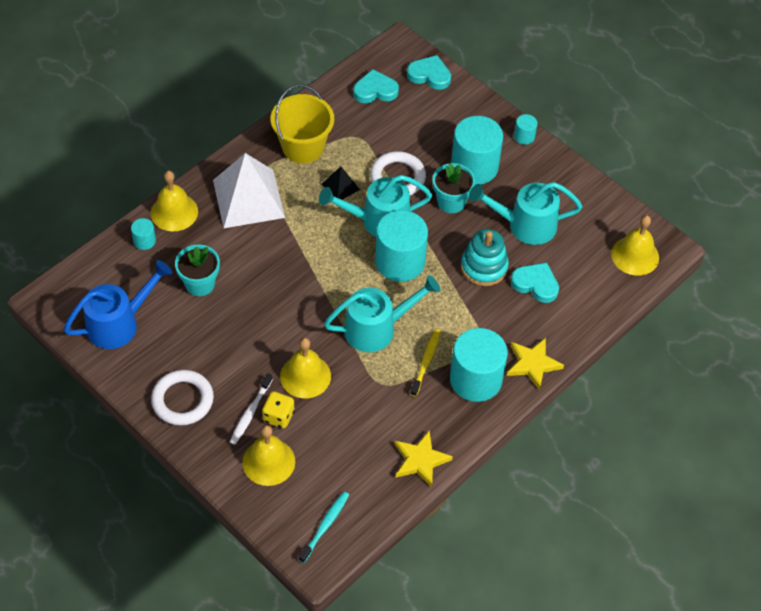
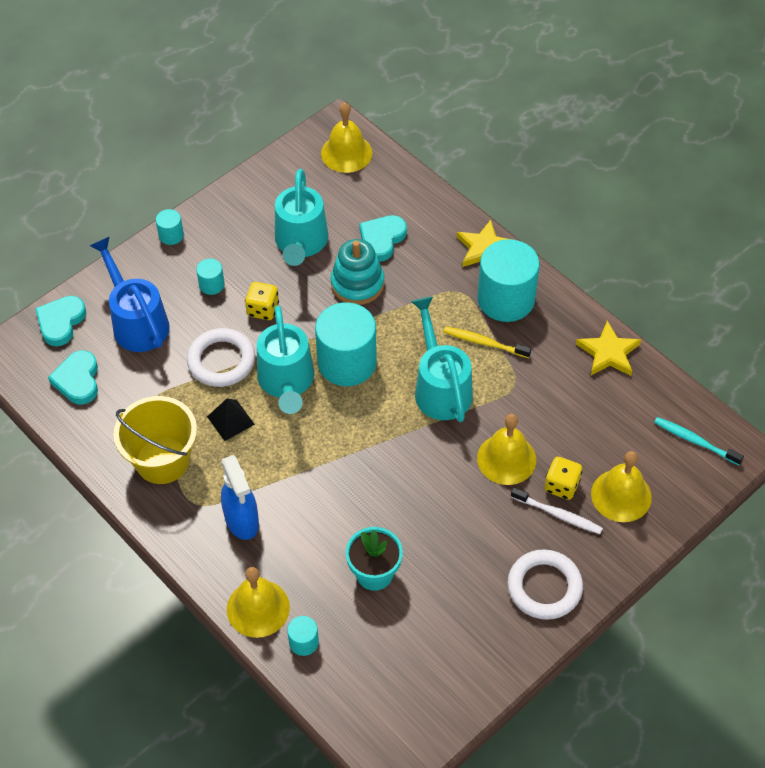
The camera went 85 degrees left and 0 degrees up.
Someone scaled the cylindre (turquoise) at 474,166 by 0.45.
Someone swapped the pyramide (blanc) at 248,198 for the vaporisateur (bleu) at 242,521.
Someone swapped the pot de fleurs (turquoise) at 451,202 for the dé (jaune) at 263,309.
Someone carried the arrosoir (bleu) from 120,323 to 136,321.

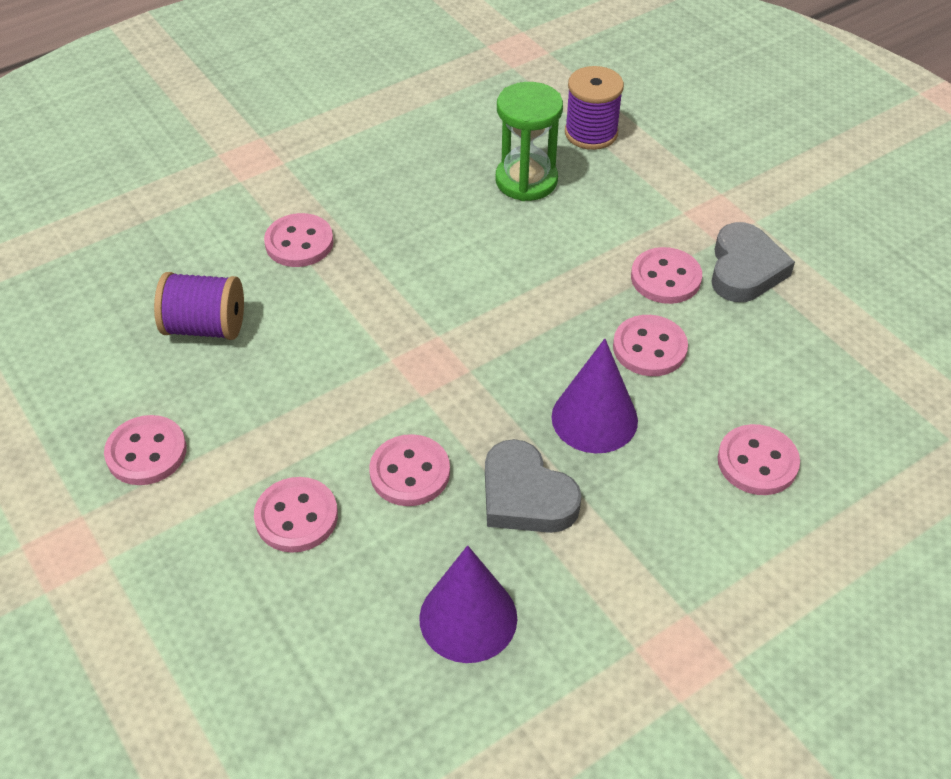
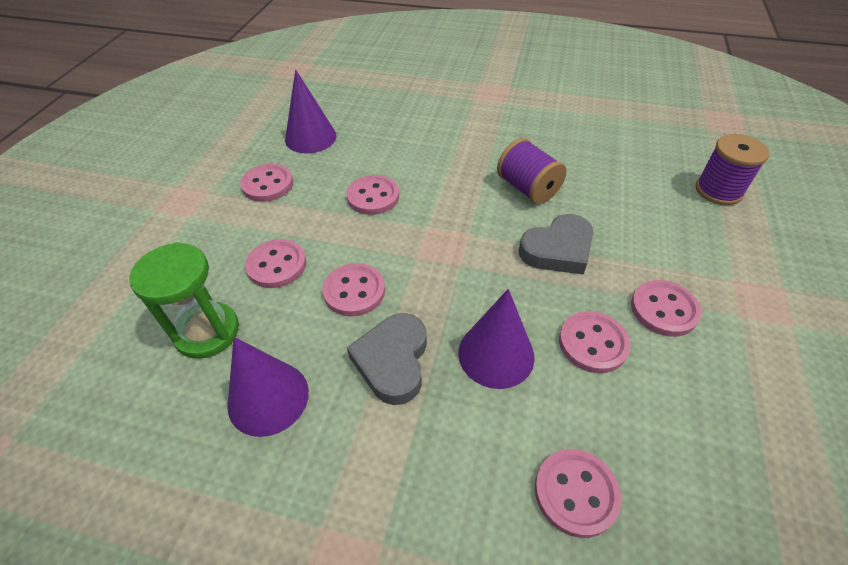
The camera went 50 degrees right and 0 degrees up.
Someone carried the sablier (vert) from 526,180 to 207,332.
Someone carried the bouton (rose) from 299,243 to 373,197.
Someone carried the cœur (gris) from 745,269 to 558,249.
Someone carried the bobine (violet) from 205,327 to 527,188.
Someone put down the cône (violet) at 310,137.

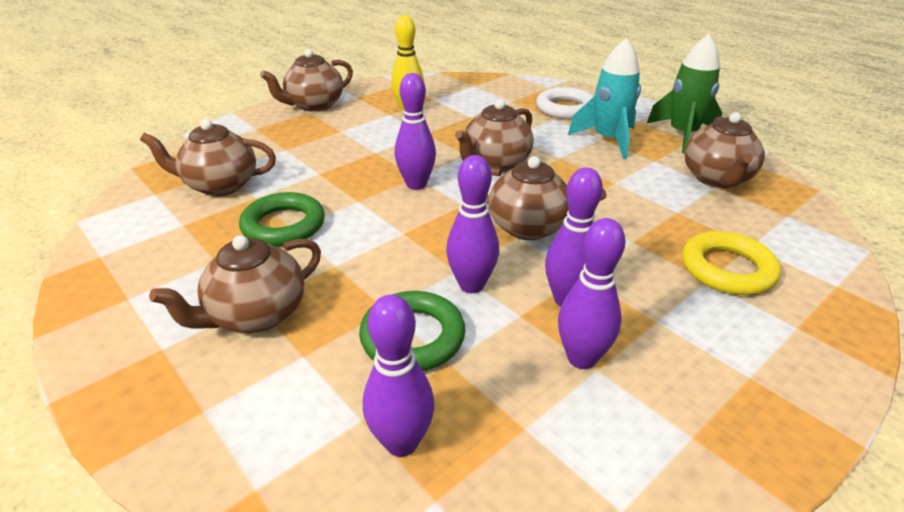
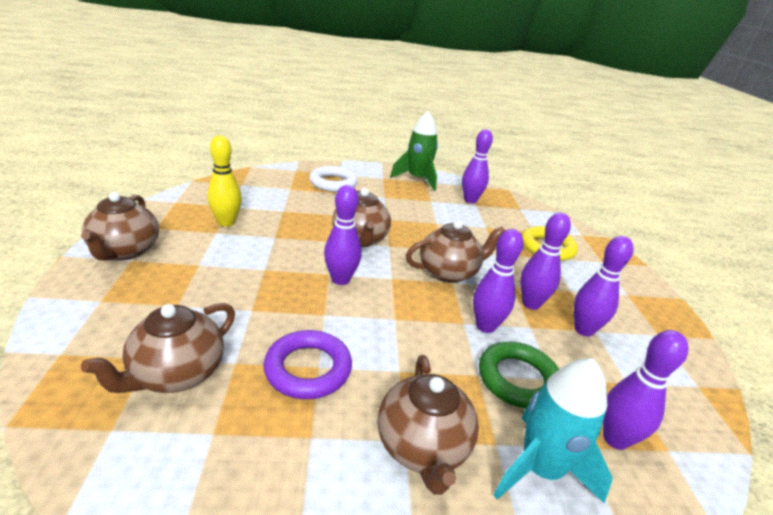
The camera went 55 degrees left and 5 degrees down.
Someone carried the fusée (turquoise) from 608,140 to 540,469.
Someone swapped the théière (marron) at 716,179 for the quille (violet) at 470,200.
Someone repainted the anneau (vert) at 283,225, which became the anneau (violet) at 308,369.

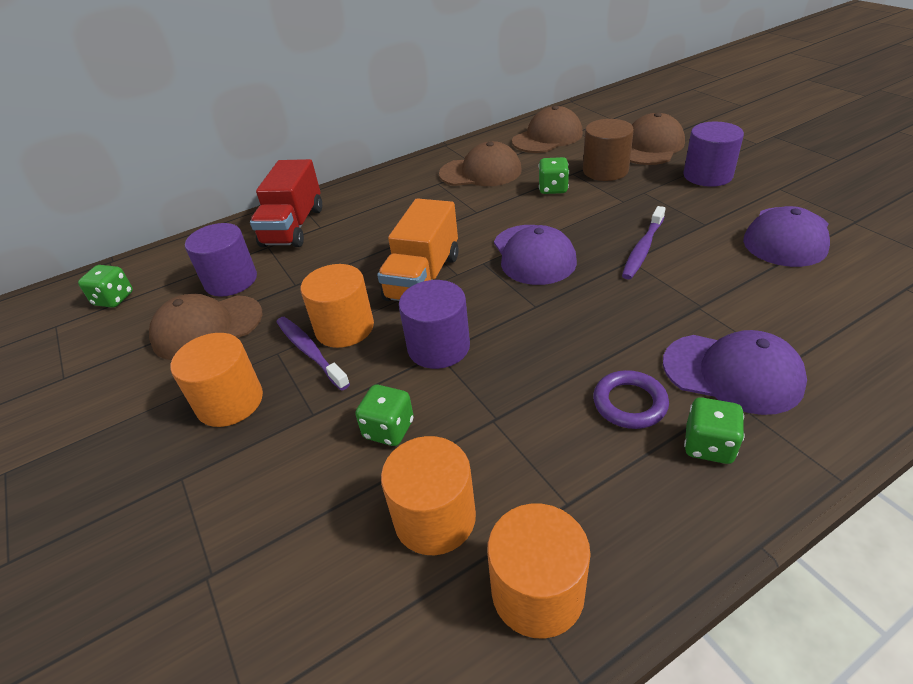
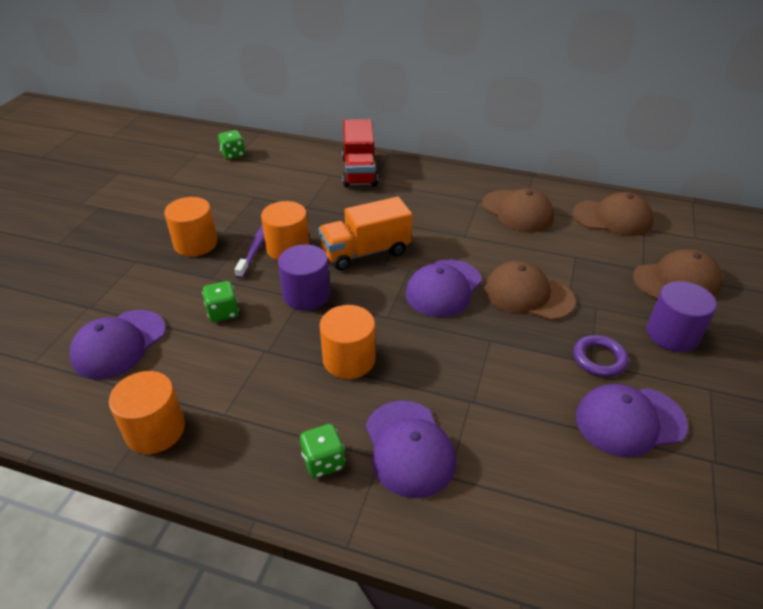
The camera went 45 degrees right and 0 degrees up.
Someone took away the cylindre (marron) at 605,170.
Someone took away the dé (vert) at 553,189.
Someone rotated the camion (rouge) at 293,227 by 60 degrees counterclockwise.
Someone took away the brosse à dents (violet) at 643,249.
Someone took away the cylindre (violet) at 231,281.
Someone carried the casquette (marron) from 207,327 to 528,295.
Someone carried the anneau (violet) from 629,403 to 599,359.
Someone carried the cylindre (orange) from 435,518 to 349,359.
Someone put down the casquette (violet) at 119,344.

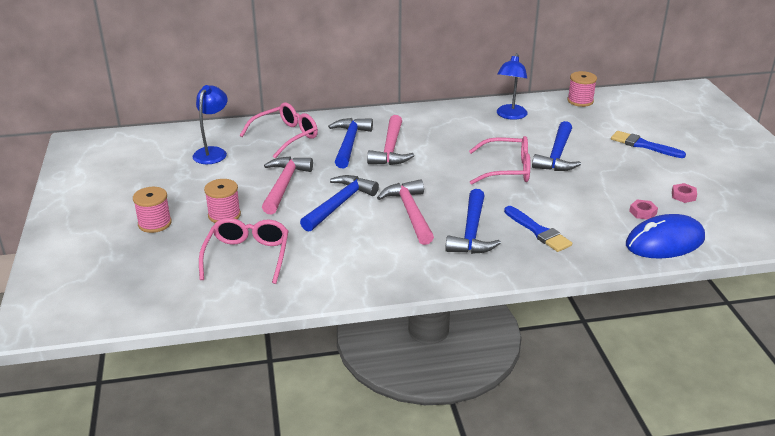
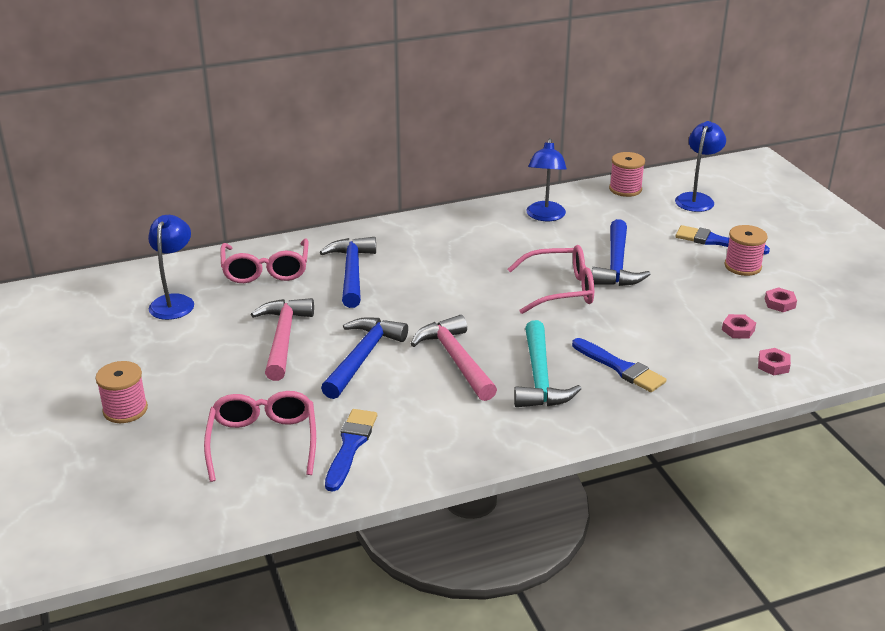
The camera went 10 degrees left and 0 degrees up.
Someone rotated the lunettes (rose) at 286,136 by 135 degrees clockwise.
Someone took away the marteau (rose) at 390,149.
Someone carried the bobine (rose) from 224,215 to 742,266.
Someone repainted the marteau (bleu) at 472,232, which became the marteau (turquoise) at 540,378.
Someone swapped the souris (bleu) at 664,242 for the écrou (rose) at 773,365.
Someone put down the lampe (bleu) at 696,199.
Someone put down the pinceau (bleu) at 350,446.

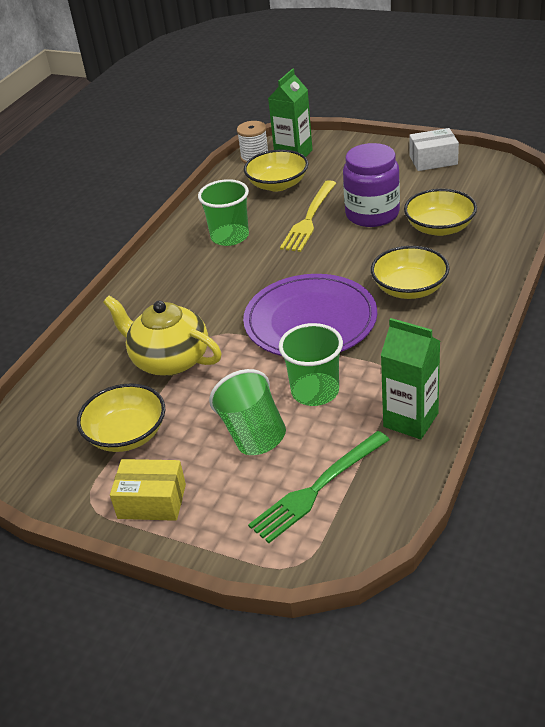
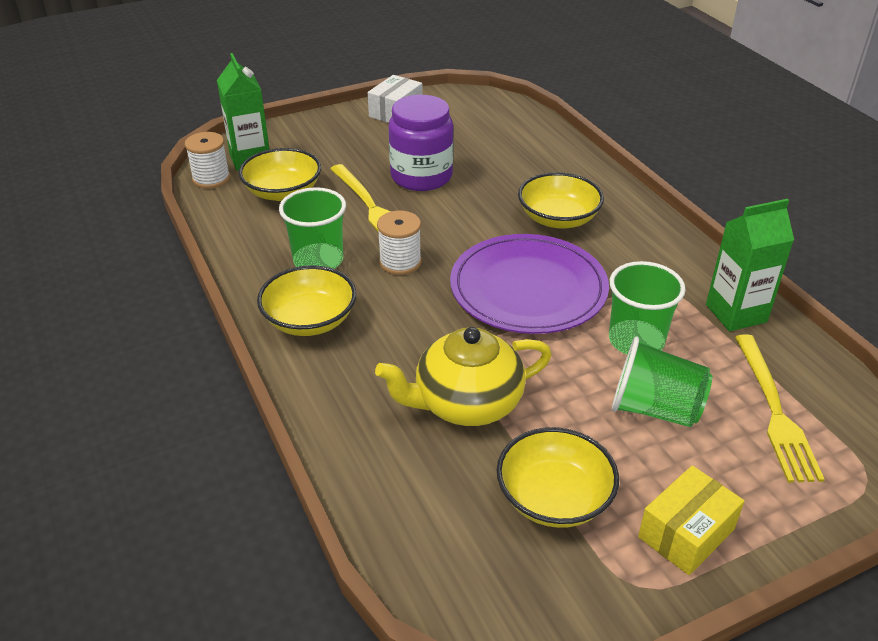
The camera went 55 degrees left and 0 degrees up.
Someone carried the bol (jaune) from 439,227 to 310,320.
Someone repainted the fourchette (vert) at 317,488, which became the fourchette (jaune) at 774,411.
Someone put down the bobine (blanc) at 400,262.

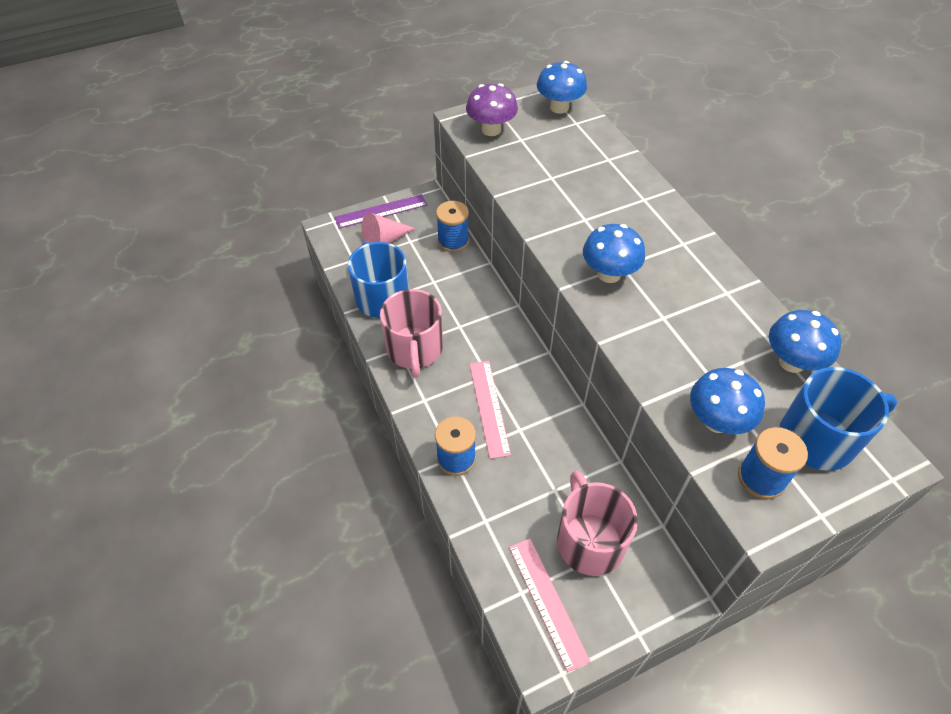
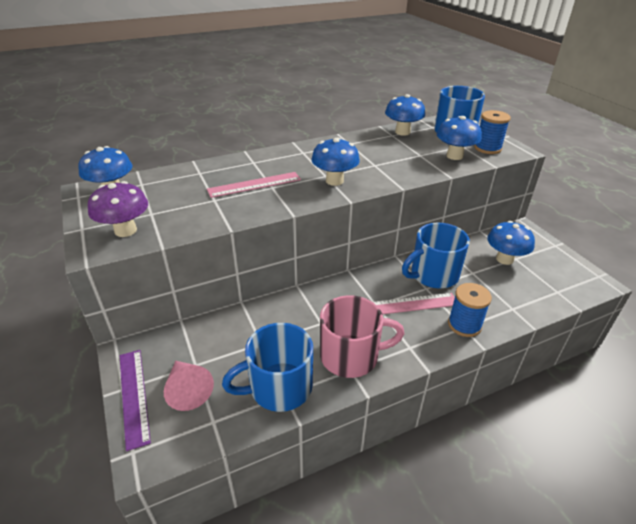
The camera went 90 degrees left and 15 degrees down.
Someone took away the bobine (bleu) at 453,241.
Someone swapped the tasse (rose) at 589,540 for the champignon (bleu) at 504,259.
Someone carried the règle (rose) from 547,602 to 254,185.
Someone put down the tasse (bleu) at 433,275.

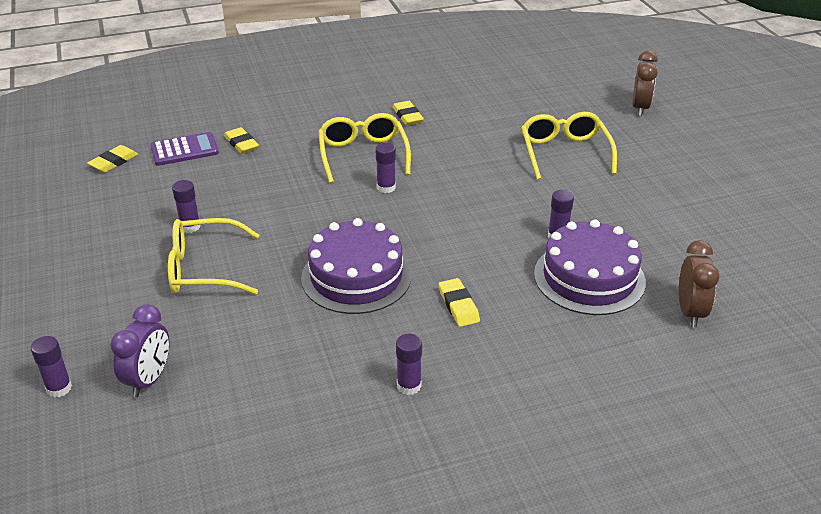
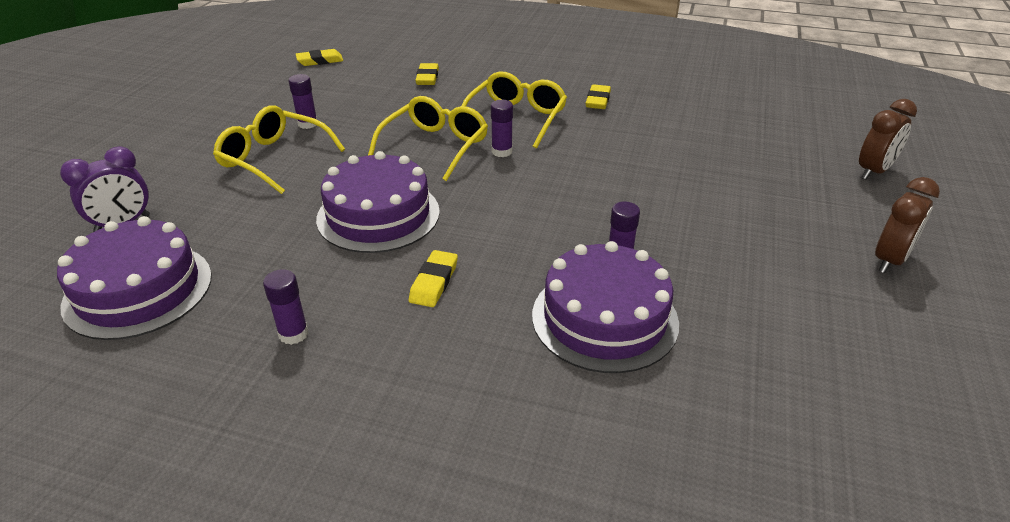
The camera went 35 degrees right and 0 degrees up.
Someone carried the lunettes (jaune) from 564,152 to 435,146.
Someone took away the calculatrice (violet) at 184,150.
Someone carried the réveil (marron) from 690,312 to 889,260.
Someone took away the bâton de colle (violet) at 59,388.
Someone put down the gâteau (violet) at 138,290.

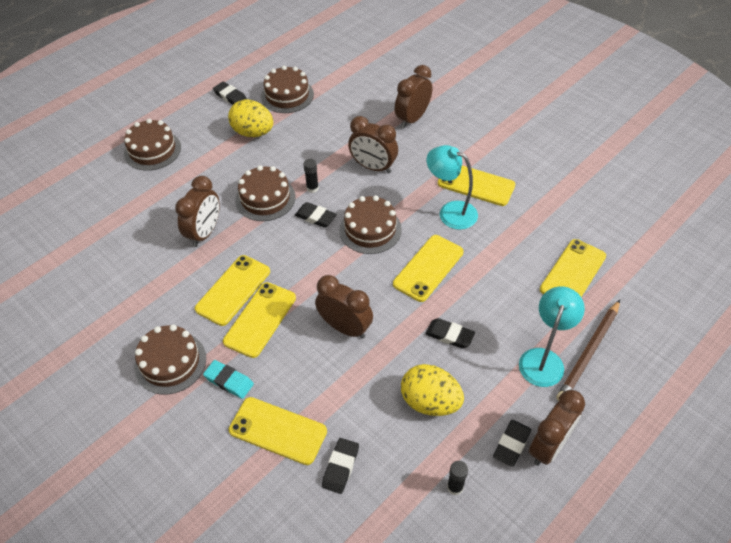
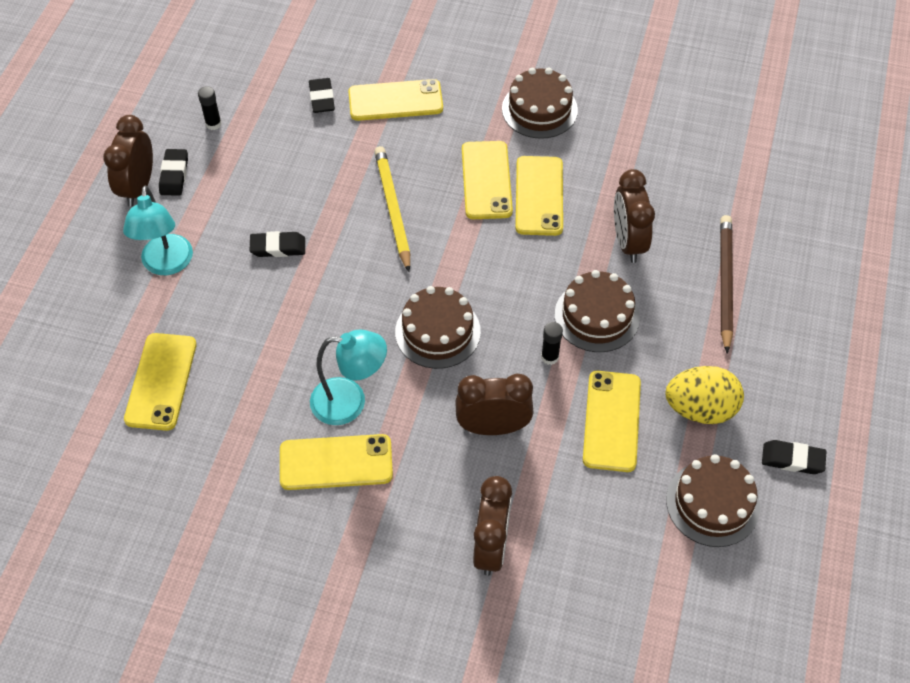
The camera went 150 degrees right and 5 degrees up.
Someone took away the gâteau (marron) at 152,150.
Someone took away the gomme (noir) at 315,217.
Someone carried the téléphone (jaune) from 428,268 to 611,421.
Someone swapped the réveil (marron) at 345,327 for the crayon (jaune) at 393,209.
Someone carried the crayon (marron) from 589,352 to 725,283.
Someone took away the gomme (turquoise) at 229,381.
Someone took away the œuf (jaune) at 430,402.

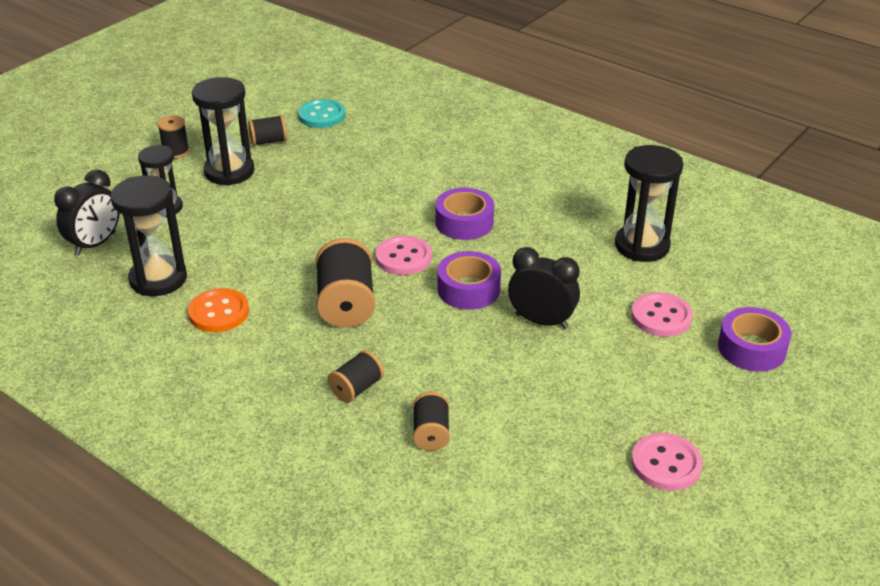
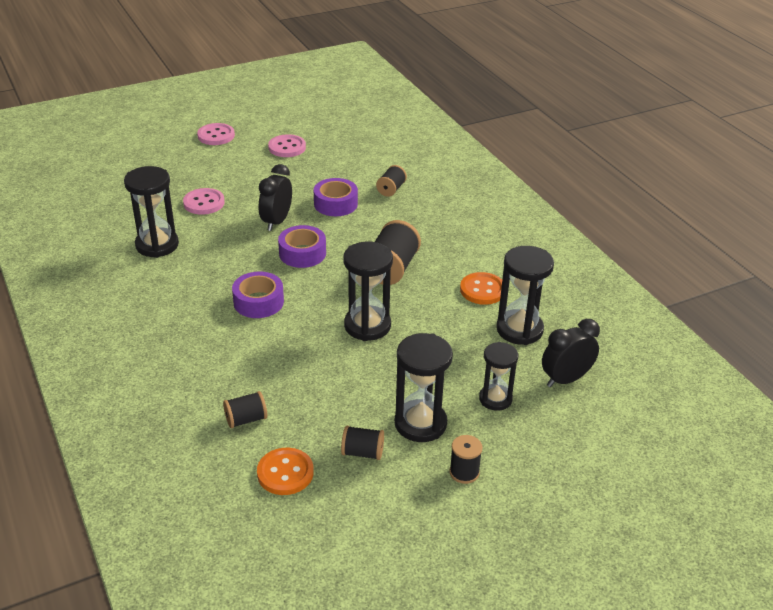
The camera went 155 degrees left and 0 degrees up.
Someone repainted the bouton (turquoise) at 321,115, which became the bouton (orange) at 285,473.
Someone carried the bouton (rose) from 403,257 to 216,136.
Someone rotated the réveil (noir) at 541,321 by 60 degrees clockwise.
Someone carried the ruban adhésif (violet) from 751,348 to 335,204.
Someone carried the bobine (noir) from 356,388 to 246,419.
Someone put down the sablier (noir) at 367,326.

